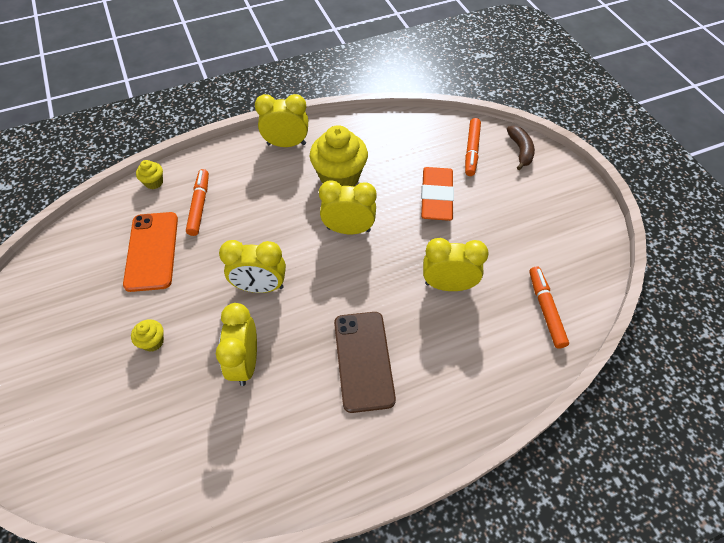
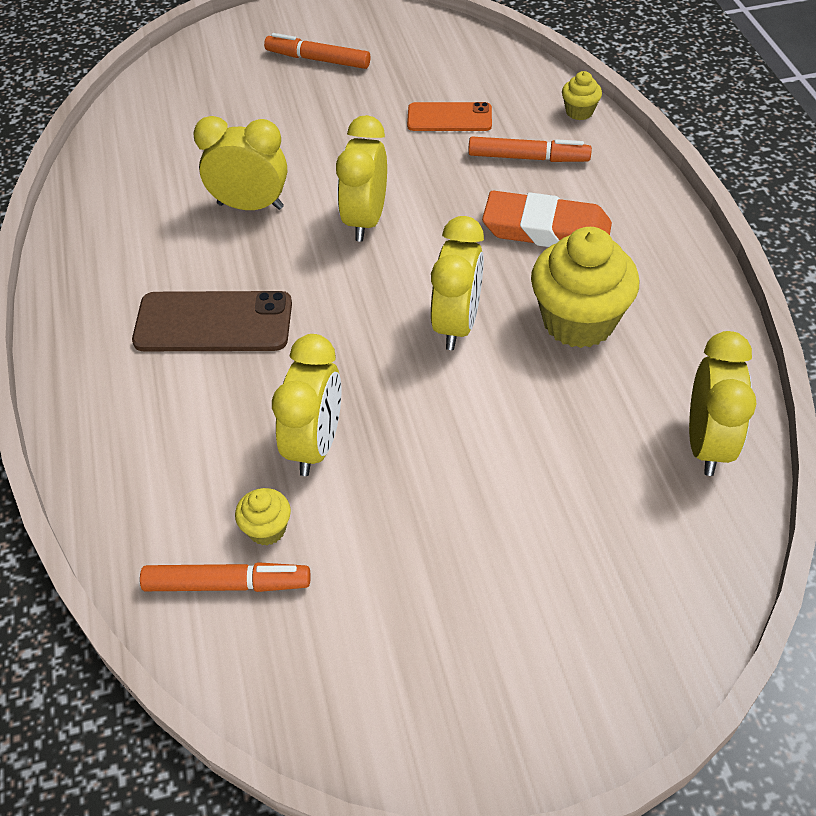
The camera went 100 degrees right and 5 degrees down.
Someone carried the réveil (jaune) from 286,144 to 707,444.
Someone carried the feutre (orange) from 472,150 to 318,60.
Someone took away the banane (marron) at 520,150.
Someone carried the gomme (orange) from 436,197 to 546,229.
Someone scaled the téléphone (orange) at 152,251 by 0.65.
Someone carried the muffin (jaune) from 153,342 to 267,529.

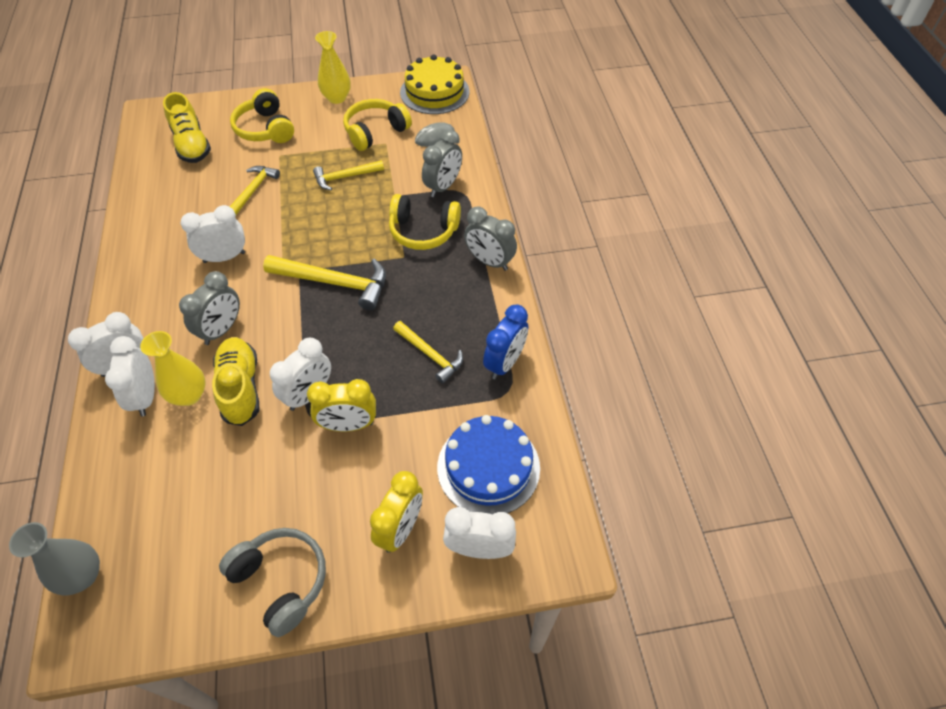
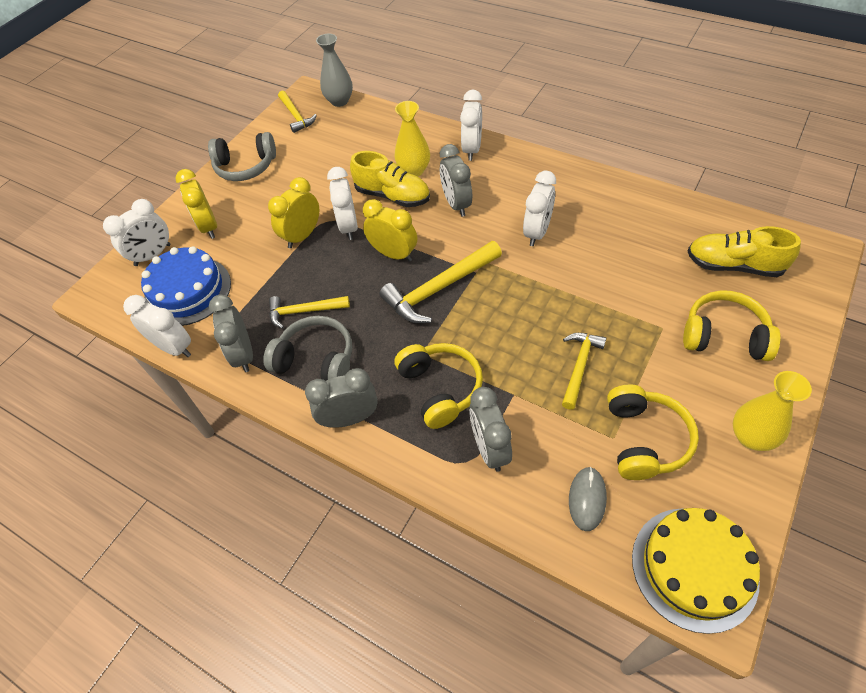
The camera went 135 degrees right and 0 degrees up.
Someone carried the marteau (jaune) from 253,190 to 296,116.
Someone rotated the casque audio (jaune) at 423,231 by 105 degrees clockwise.
Someone repainted the réveil (bleu) at 505,363, which became the réveil (gris) at 243,354.
Someone carried the réveil (blanc) from 146,396 to 174,347.
Someone put down the réveil (jaune) at 393,254.
Someone put down the casque audio (gris) at 316,360.

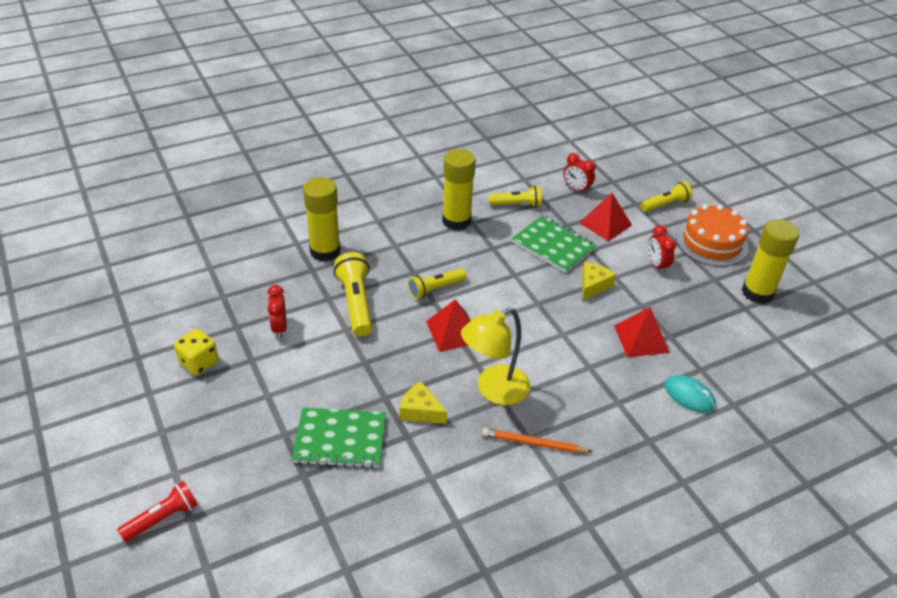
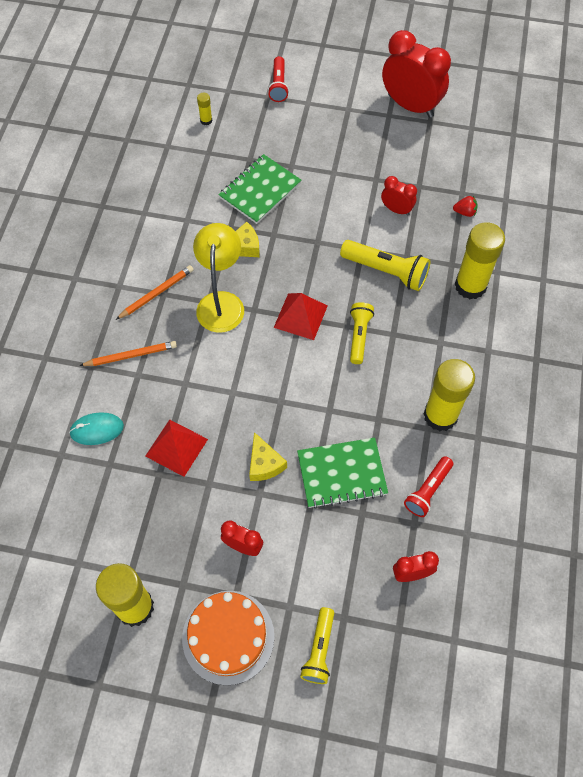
The camera went 130 degrees right and 20 degrees up.
Someone repainted the lampe de poche (jaune) at 517,204, which became the lampe de poche (rouge) at 427,490.
Someone took away the pyramide (rouge) at 605,224.
Someone took away the dé (jaune) at 199,362.
Someone put down the réveil (rouge) at 410,106.
Someone put down the bâton de colle (jaune) at 206,120.
Someone put down the fraise (rouge) at 465,212.
Someone put down the crayon (orange) at 131,355.

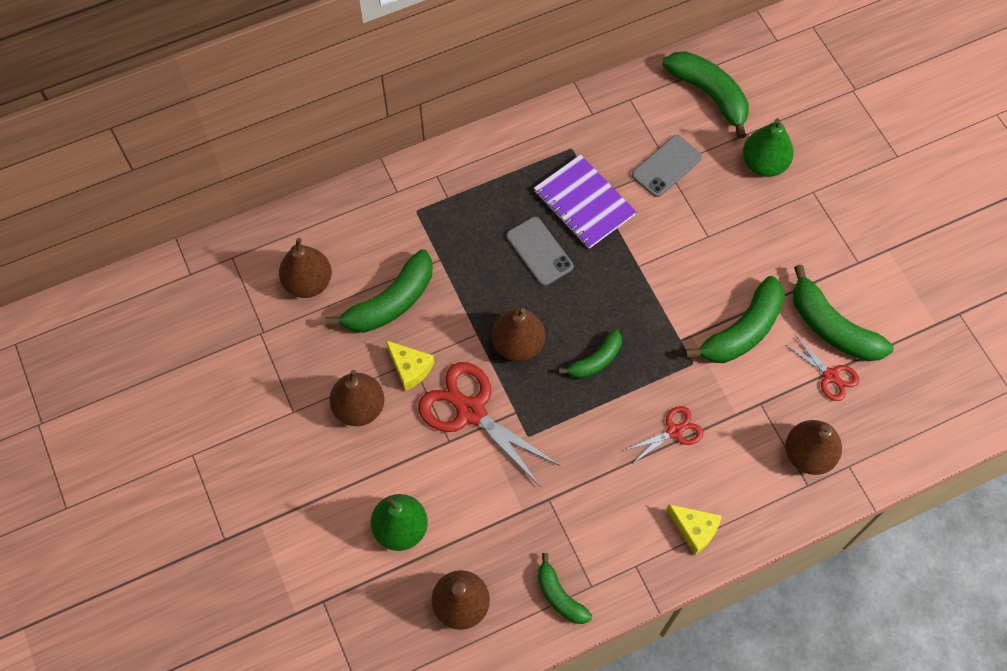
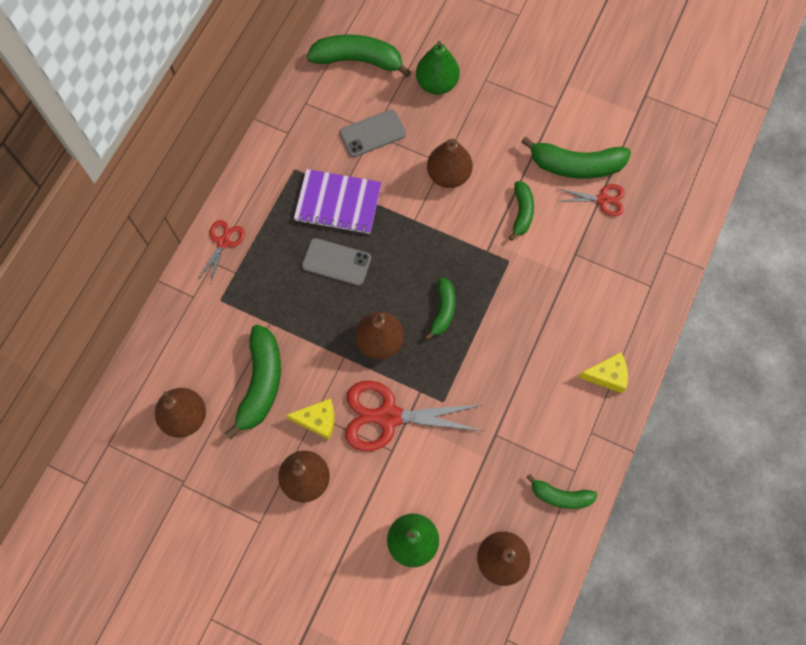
The camera went 40 degrees left and 5 degrees up.
Someone rotated the téléphone (gris) at 666,166 by 60 degrees clockwise.
Someone scaled the banane (vert) at 742,331 by 0.59.
Someone carried the ciseaux (rouge) from 674,431 to 223,242.
Someone carried the poire (marron) from 808,454 to 448,175.

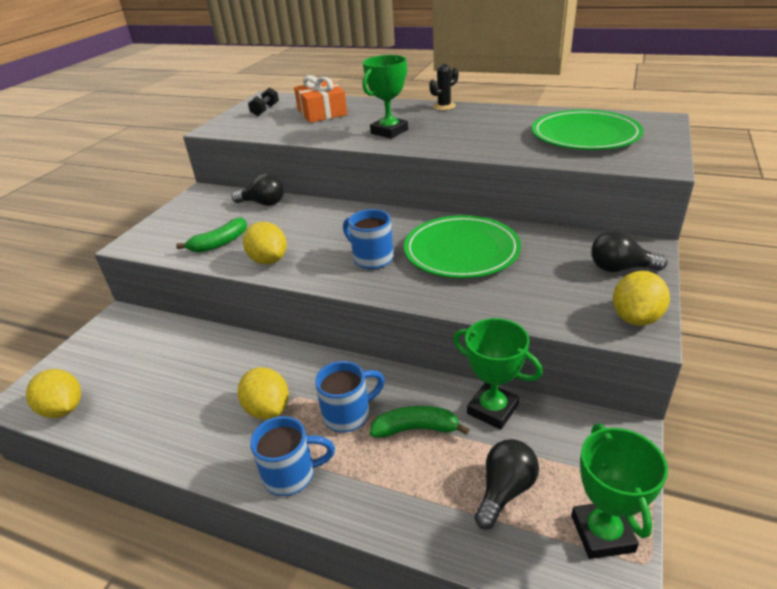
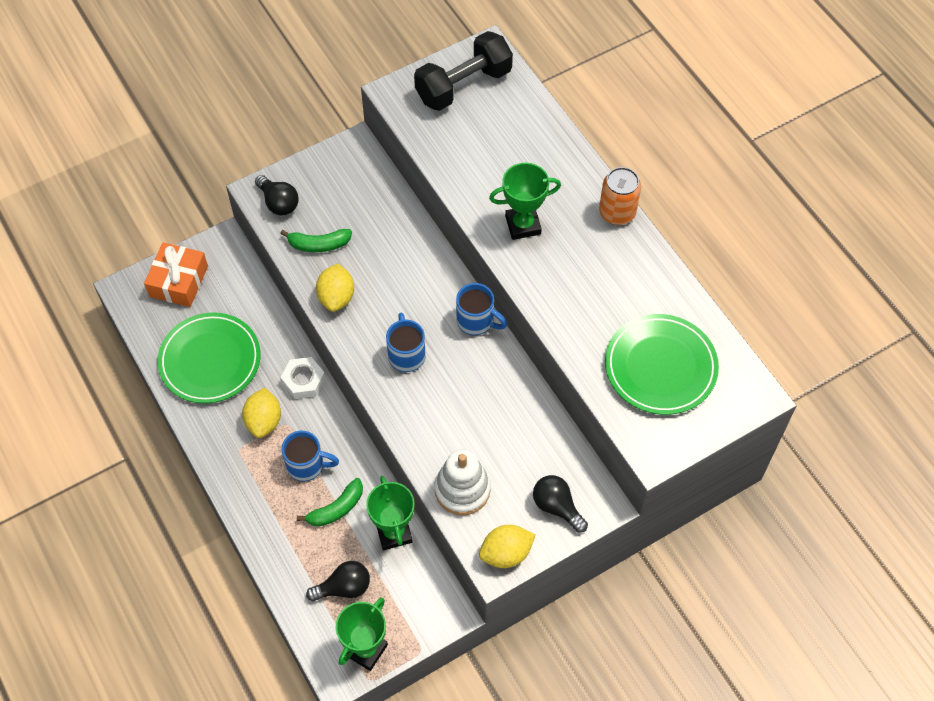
The camera went 35 degrees right and 25 degrees up.
Someone swapped the cactus (noir) at 444,106 for the canette (orange) at 617,212.
Someone carried the cadeau (orange) from 322,112 to 178,281.
Someone scaled the haltère (noir) at 265,110 by 2.17.
Someone carried the ampoule (noir) from 263,203 to 278,203.
Someone carried the assiette (vert) from 461,251 to 210,360.
Someone took away the citron (jaune) at 63,409.
Someone rotated the banane (vert) at 416,429 by 105 degrees clockwise.
Someone carried the tasse (bleu) from 291,474 to 476,321.
Someone put down the écrou (blanc) at 303,381.
Someone put down the jouet à empiler (blanc) at 462,490.

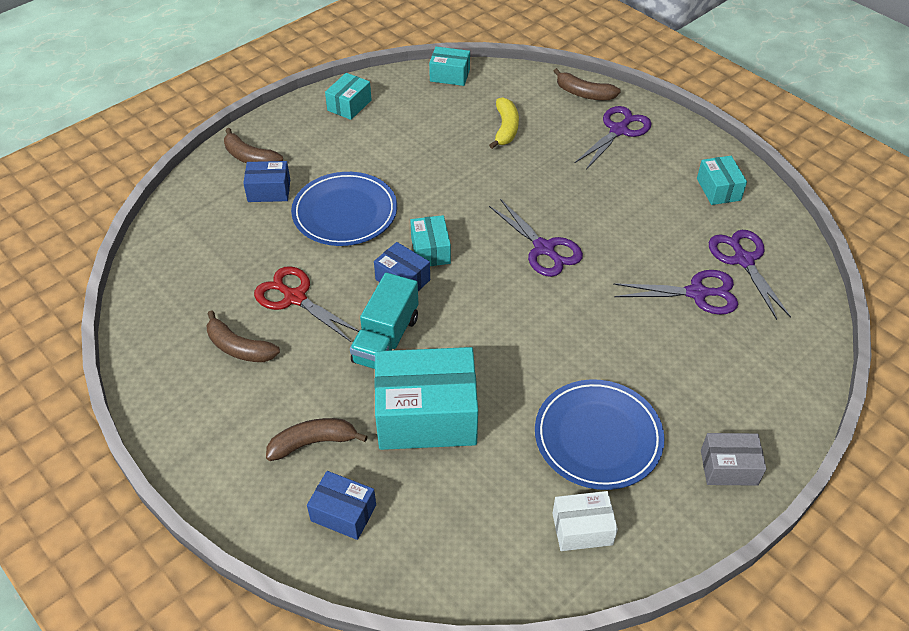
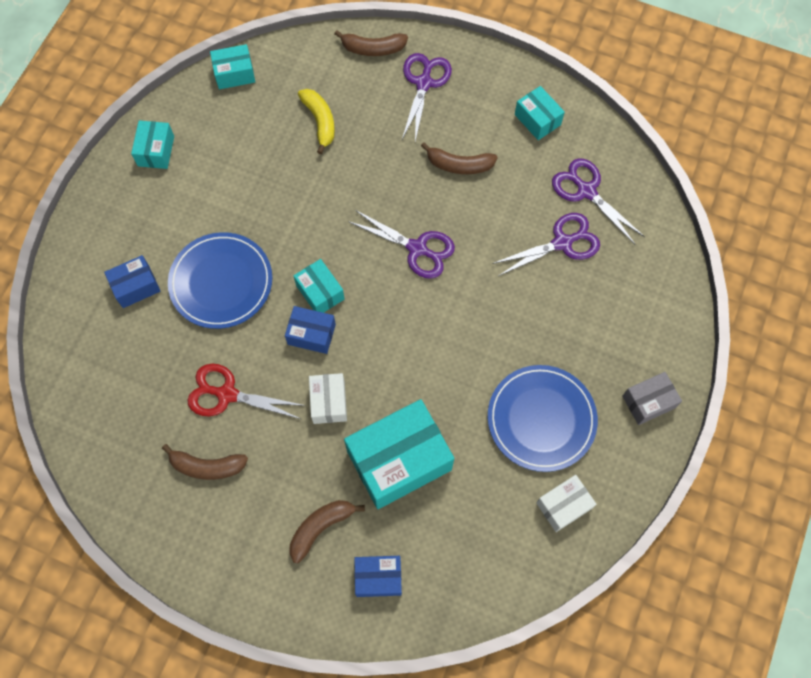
The camera went 25 degrees left and 20 degrees up.
Someone carried the banane (marron) from 250,157 to 459,165.
Someone swapped the camion (turquoise) at 386,339 for the boîte (blanc) at 329,402.

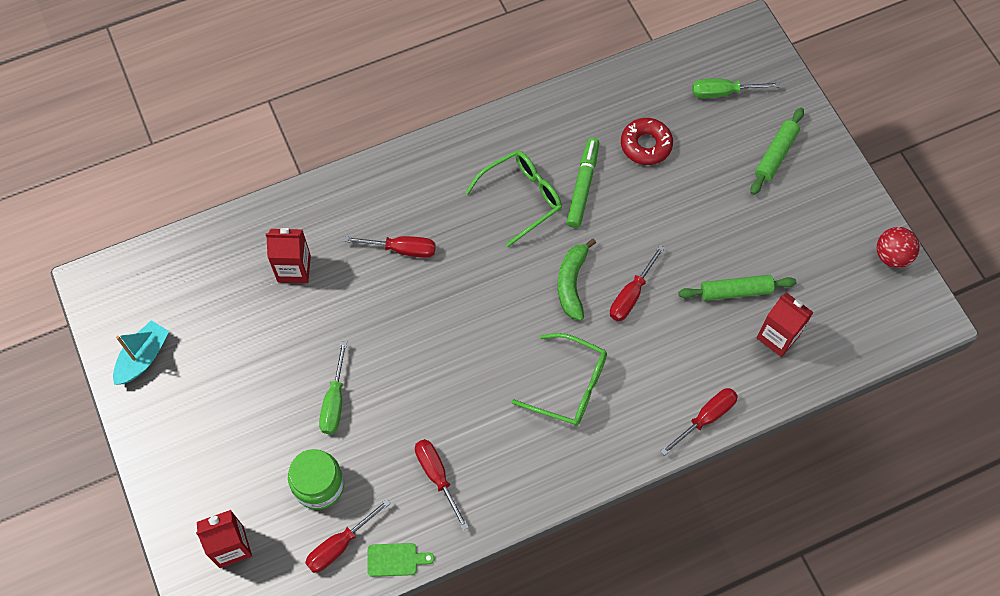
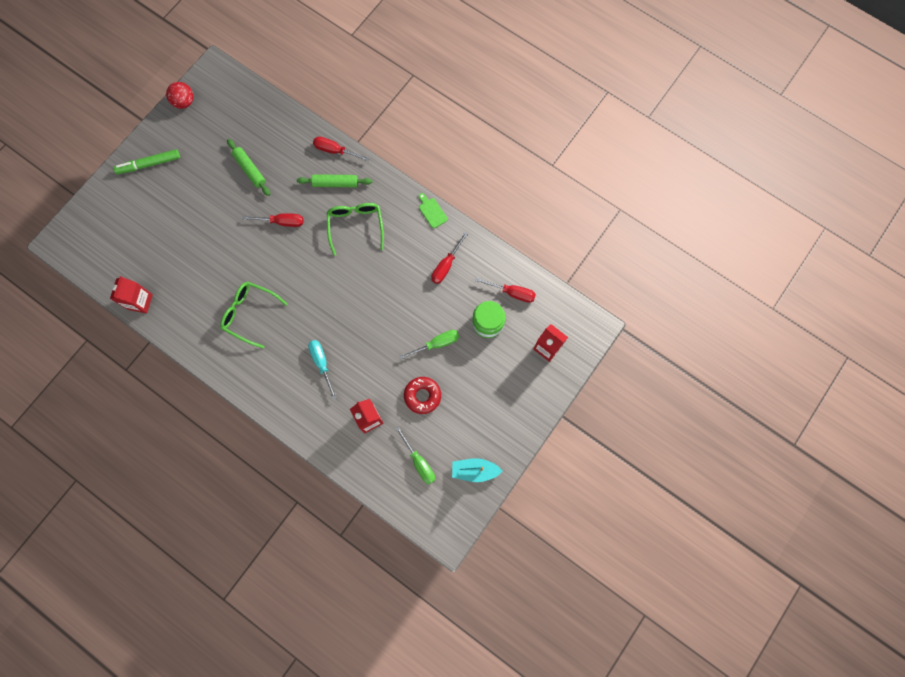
The camera went 120 degrees left and 10 degrees up.
Someone carried the tournevis (vert) from 723,92 to 419,462.
Someone carried the rouleau à pâtisserie (vert) from 775,155 to 335,183.
Someone carried the beignet (rouge) from 646,145 to 422,396.
Someone carried the feutre (vert) from 582,186 to 149,164.
Someone repainted the tournevis (rouge) at 402,249, which became the tournevis (turquoise) at 321,363.
Someone took away the banane (vert) at 572,283.
Someone carried the brique de lait (rouge) from 778,336 to 140,302.
Someone carried the planche à découper (vert) from 396,559 to 432,211.

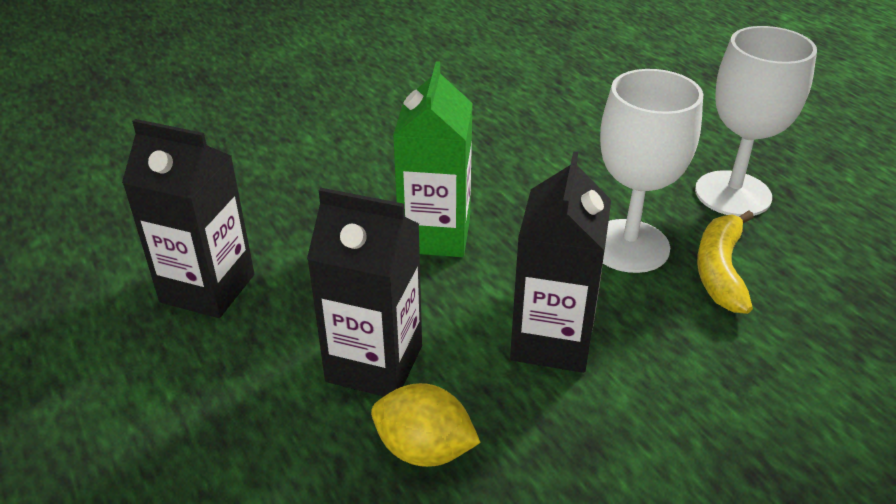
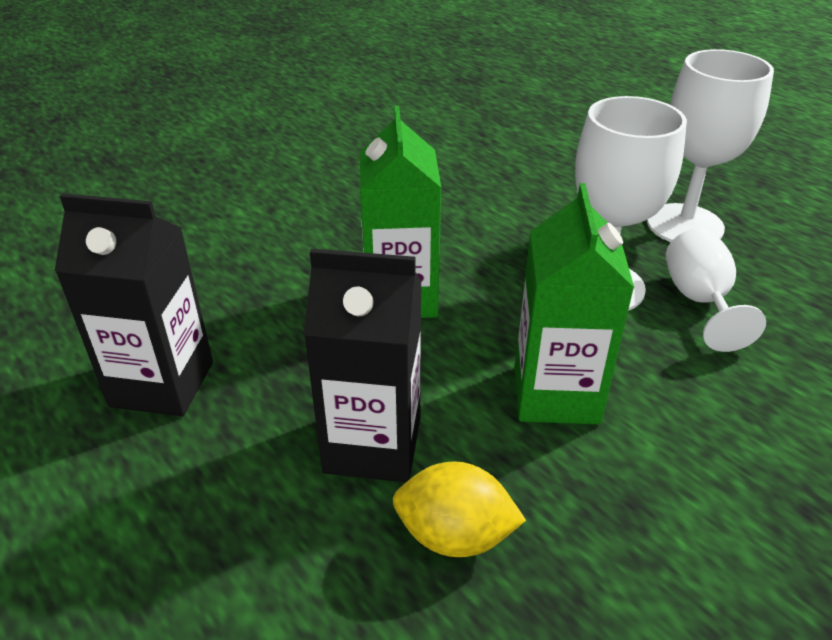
The camera went 10 degrees left and 0 degrees up.
Someone repainted the brique de lait (noir) at 552,340, which became the brique de lait (vert) at 556,394.
Someone swapped the banane (jaune) at 720,270 for the verre à pied (blanc) at 699,301.

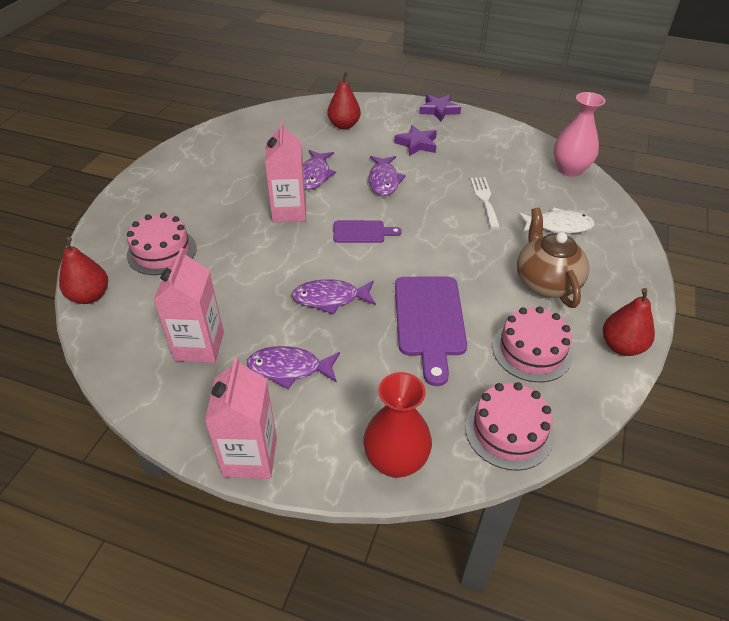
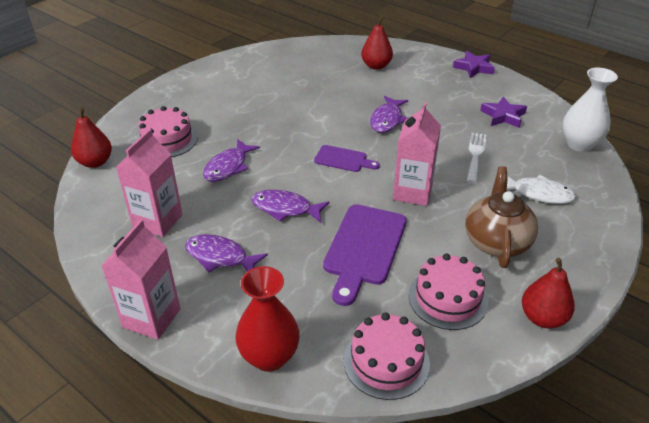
The camera went 20 degrees right and 5 degrees down.
Someone repainted the vase (rose) at 570,169, which became the vase (blanc) at 579,144.
Someone carried the brique de lait (rose) from 289,211 to 412,192.
Someone carried the étoile (violet) from 417,144 to 503,116.
Someone carried the poisson (violet) from 315,175 to 228,167.

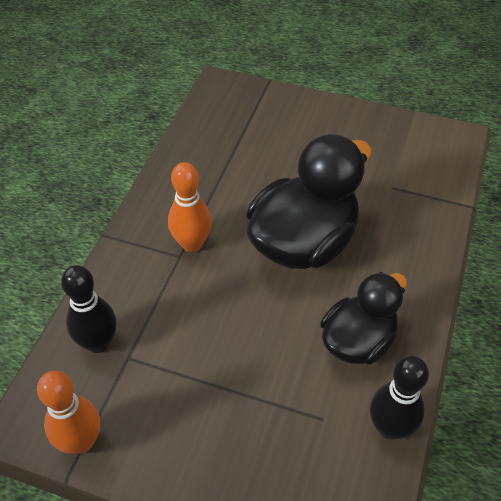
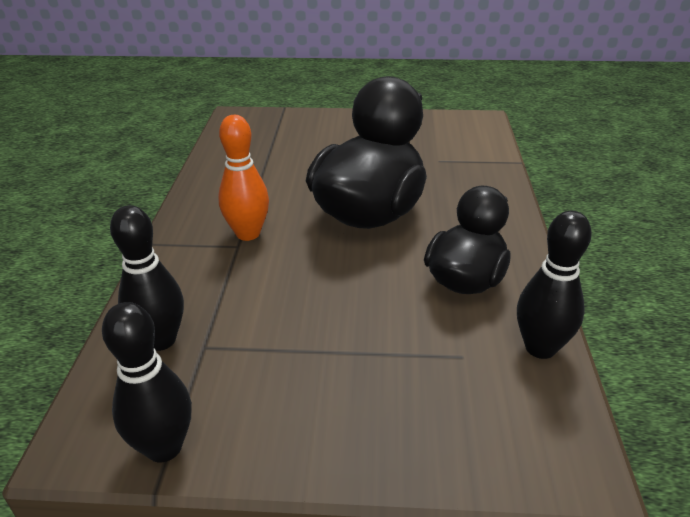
The camera went 15 degrees left and 15 degrees down.
Someone repainted the quille (orange) at 81,441, which became the quille (noir) at 164,447.

